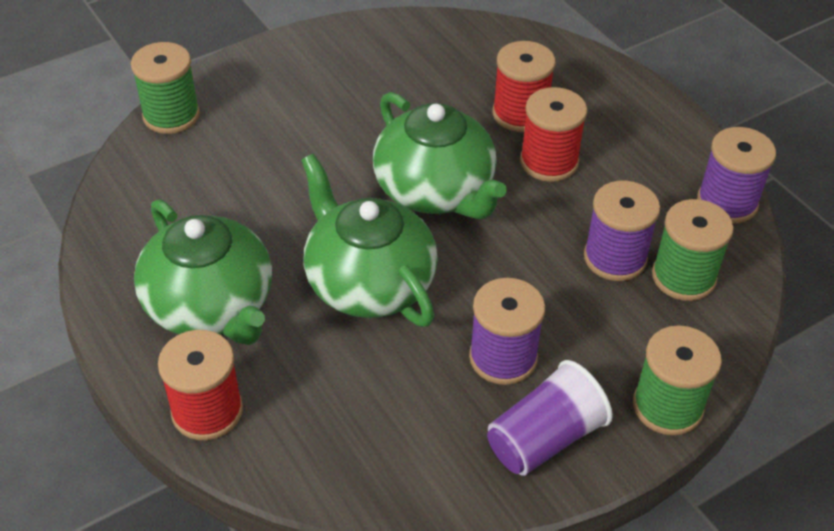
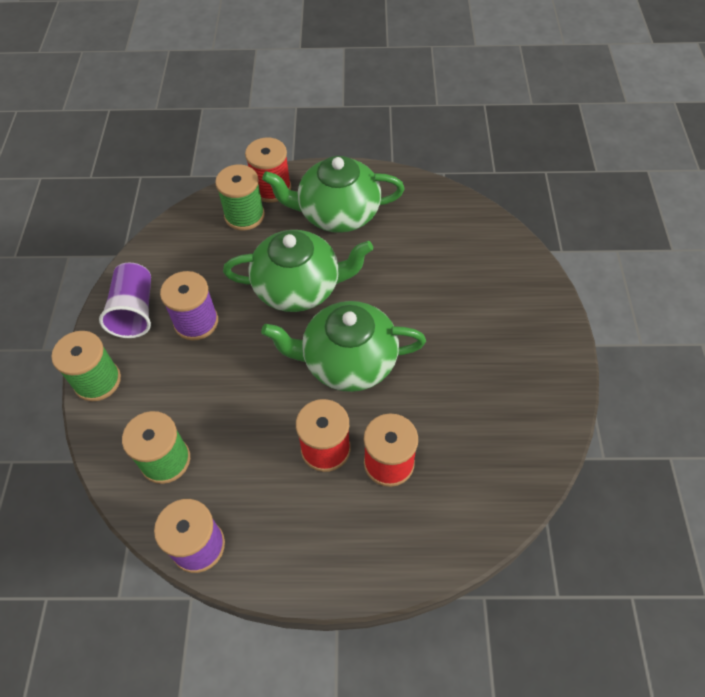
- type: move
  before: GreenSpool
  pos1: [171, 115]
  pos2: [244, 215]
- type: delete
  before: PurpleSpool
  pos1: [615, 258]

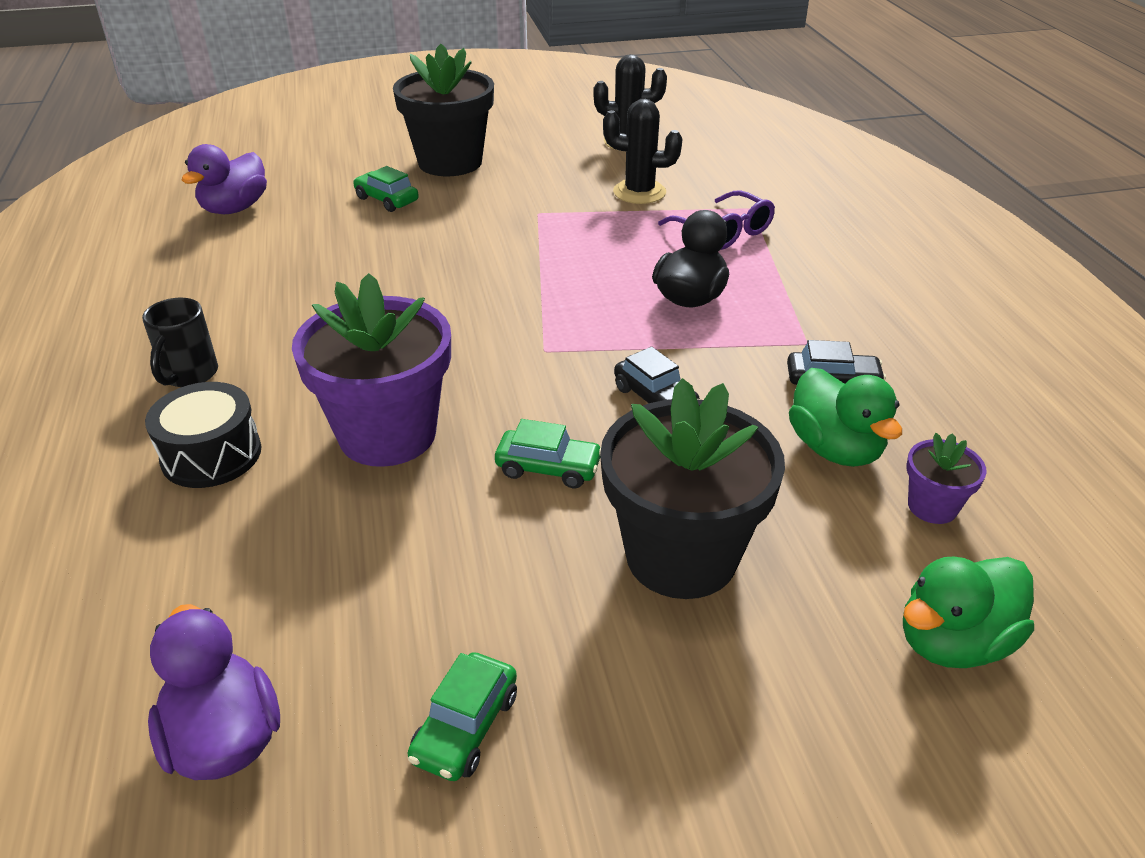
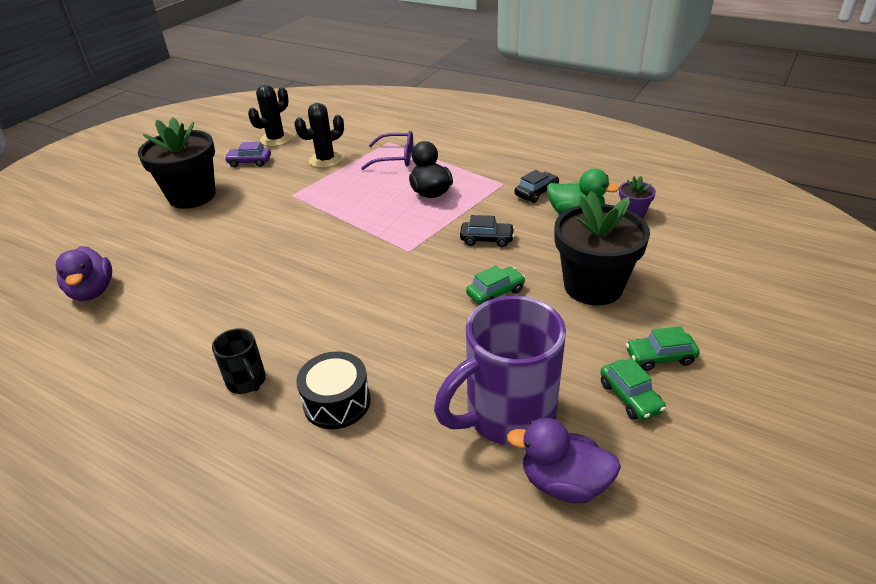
- type: move
  before: GreenCar
  pos1: [386, 200]
  pos2: [660, 357]
- type: delete
  before: PurpleFlowerPot
  pos1: [387, 434]
- type: delete
  before: GreenDuck
  pos1: [953, 642]
- type: insert
  after: PurpleCar
  pos2: [249, 162]
- type: insert
  after: PurpleMug
  pos2: [506, 416]

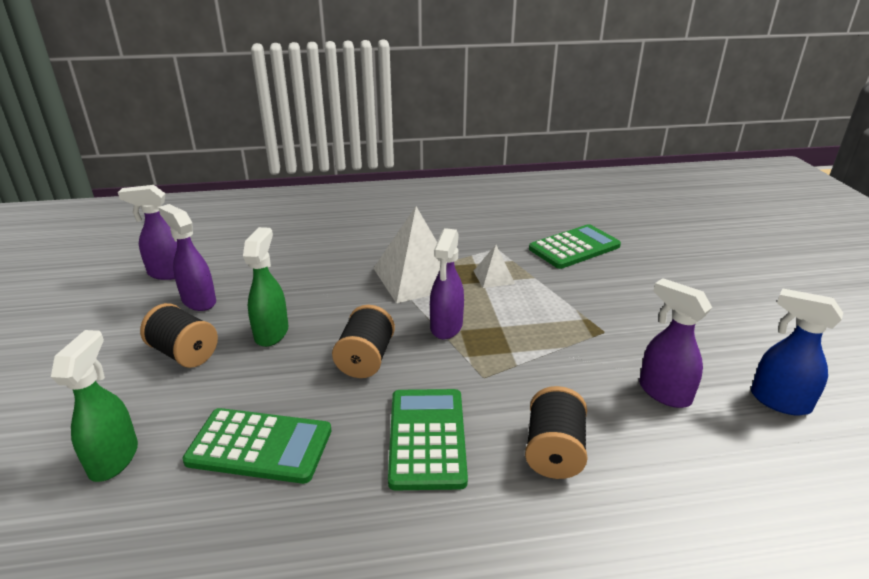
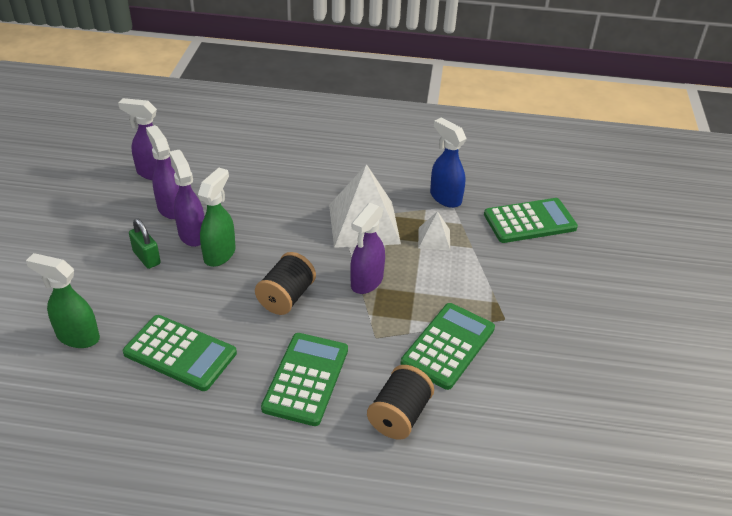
- type: move
  before: PurpleSprayBottle
  pos1: [663, 392]
  pos2: [192, 234]
- type: move
  before: BlueSprayBottle
  pos1: [779, 401]
  pos2: [445, 197]
- type: replace
  before: BlackSpool
  after: GreenPadlock
  pos1: [184, 353]
  pos2: [147, 258]
- type: rotate
  before: GreenSprayBottle
  pos1: [114, 458]
  pos2: [77, 337]
  turn: -90
- type: insert
  after: GreenCalculator
  pos2: [448, 346]

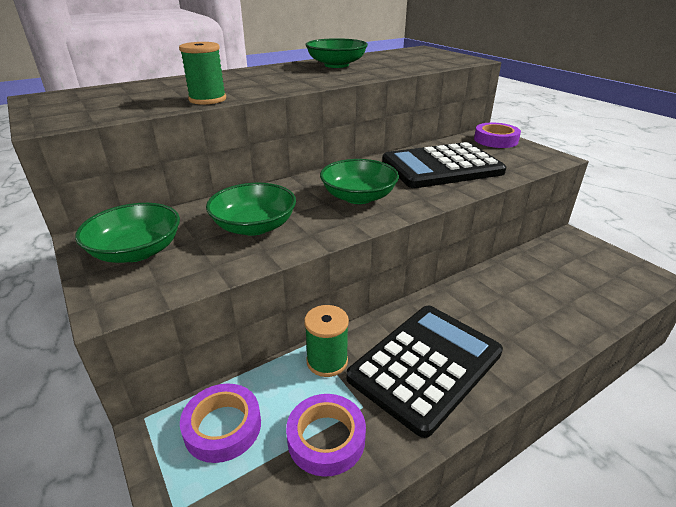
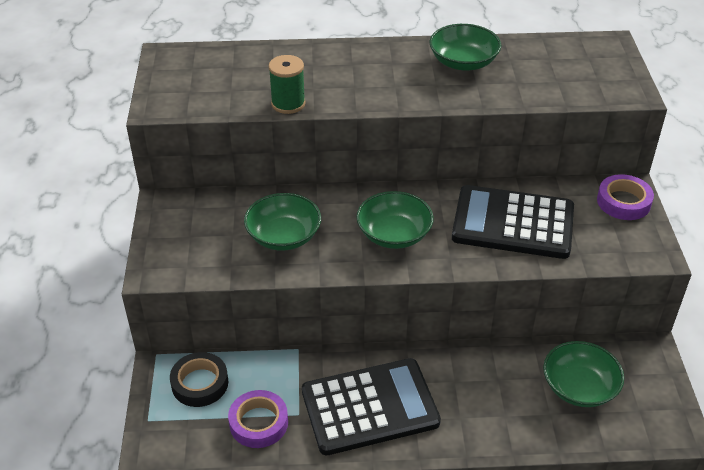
- type: move
  before: GreenBowl
  pos1: [136, 251]
  pos2: [579, 387]
- type: delete
  before: GreenSpool
  pos1: [327, 361]
- type: recolor
  before: PurpleTape
  after: BlackTape
  pos1: [223, 427]
  pos2: [200, 383]

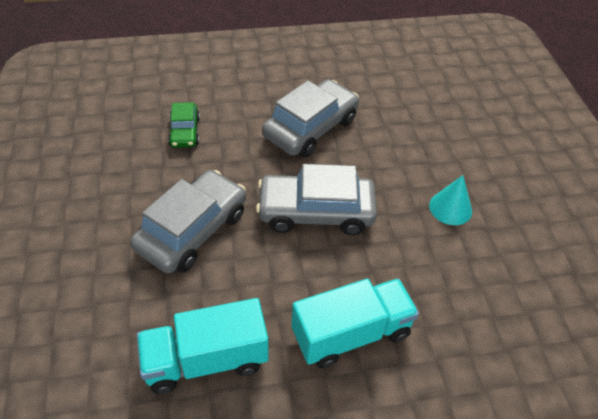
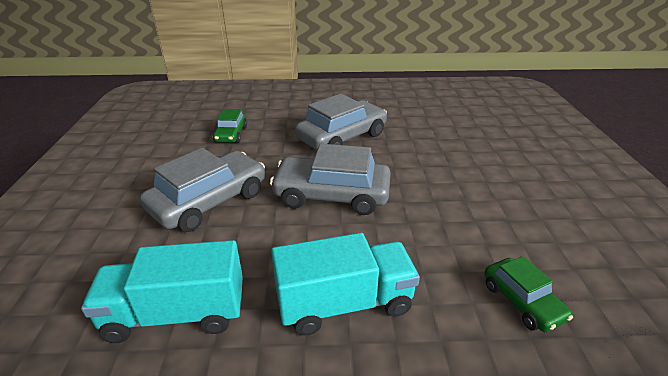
- type: delete
  before: TurquoiseCone
  pos1: [450, 208]
- type: insert
  after: GreenCar
  pos2: [522, 301]

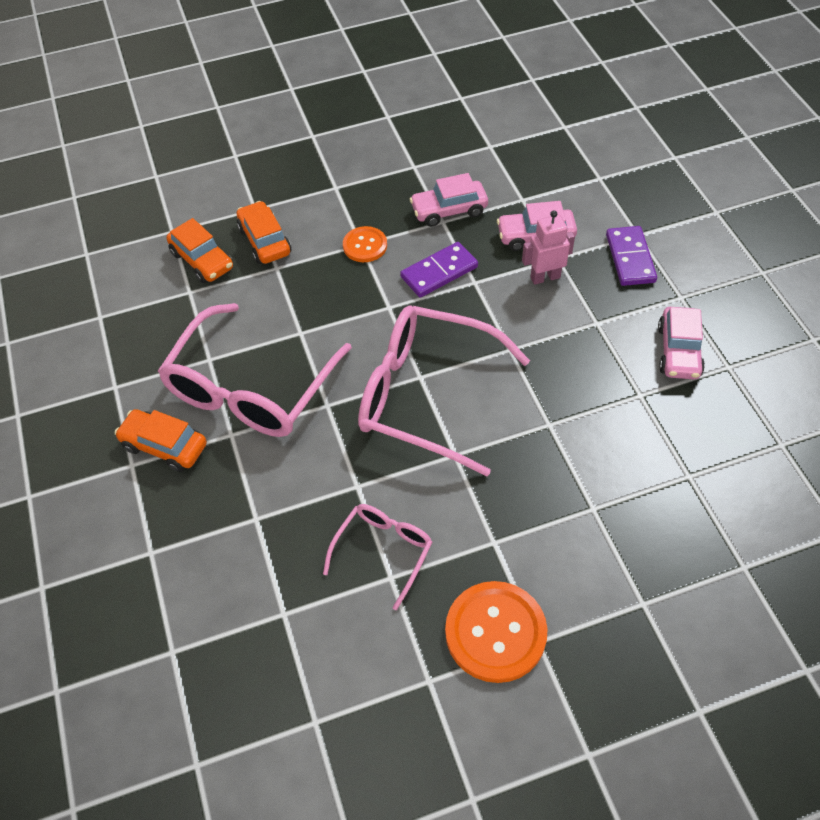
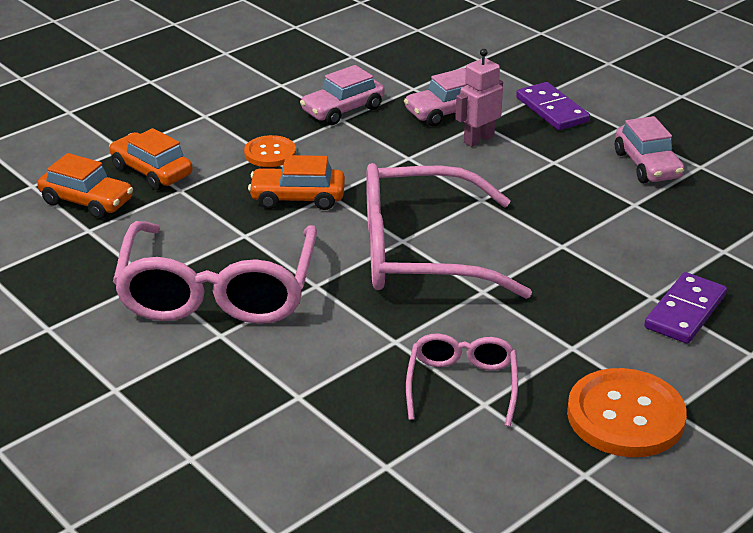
- type: move
  before: PurpleDomino
  pos1: [439, 272]
  pos2: [685, 311]
- type: move
  before: OrangeCar
  pos1: [164, 446]
  pos2: [297, 198]

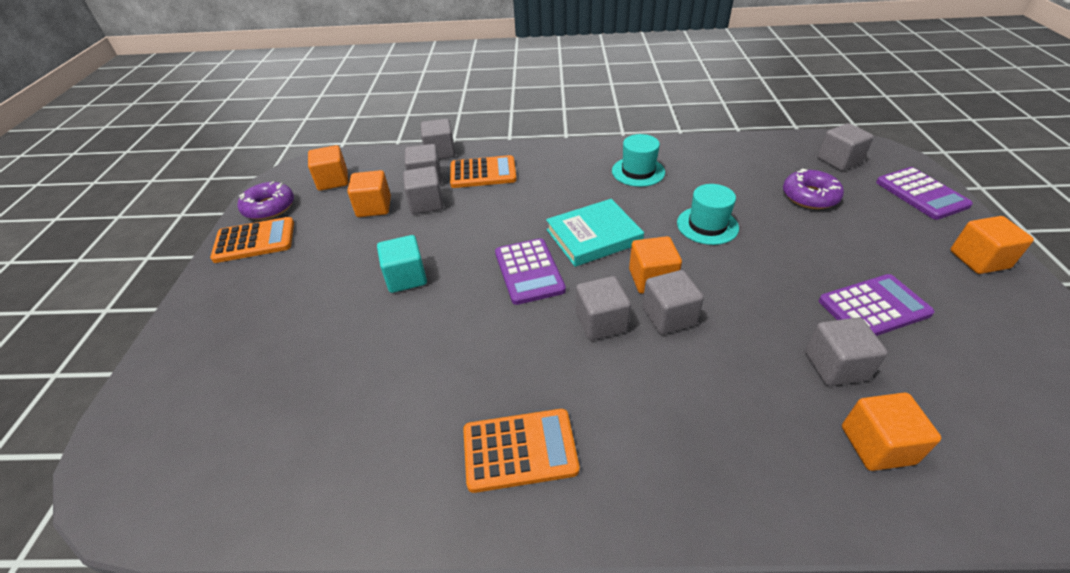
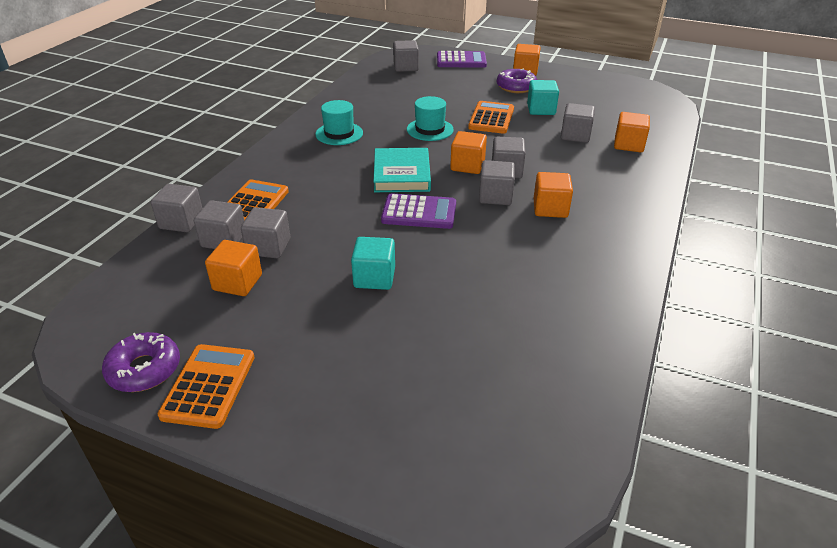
- type: move
  before: OrangeCube
  pos1: [333, 181]
  pos2: [550, 208]
- type: move
  before: PurpleDonut
  pos1: [810, 196]
  pos2: [516, 87]
- type: replace
  before: PurpleCalculator
  after: TurquoiseCube
  pos1: [874, 307]
  pos2: [541, 109]
- type: move
  before: OrangeCalculator
  pos1: [520, 450]
  pos2: [491, 118]

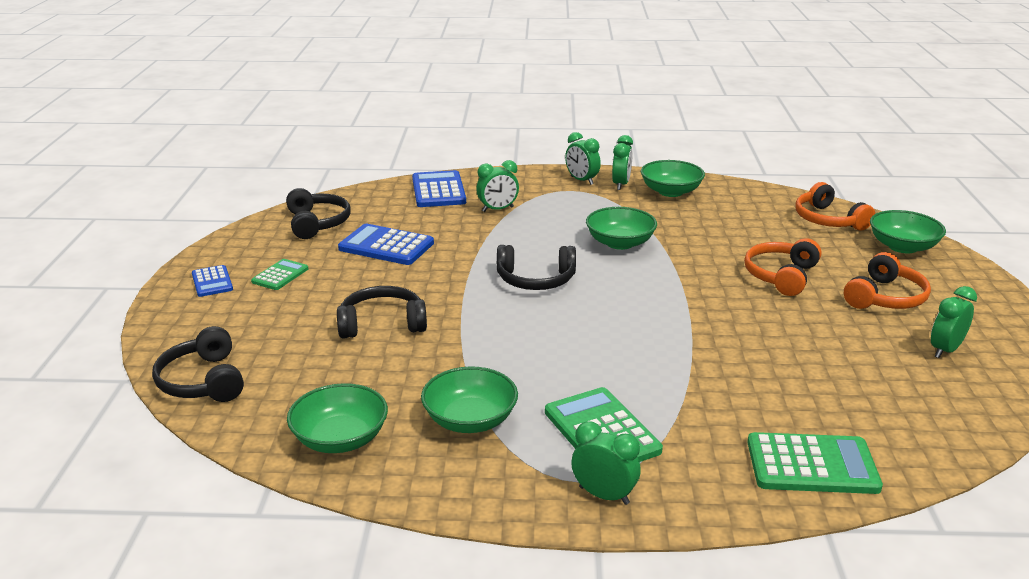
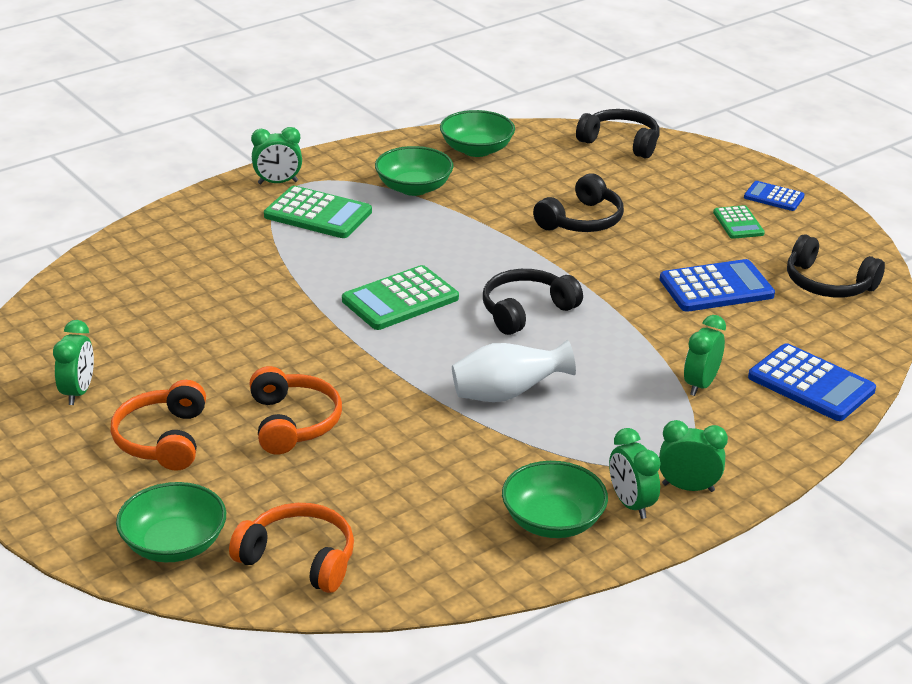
- type: replace
  before: GreenBowl
  after: WhiteVase
  pos1: [620, 243]
  pos2: [507, 394]
- type: move
  before: GreenCalculator
  pos1: [812, 465]
  pos2: [400, 299]

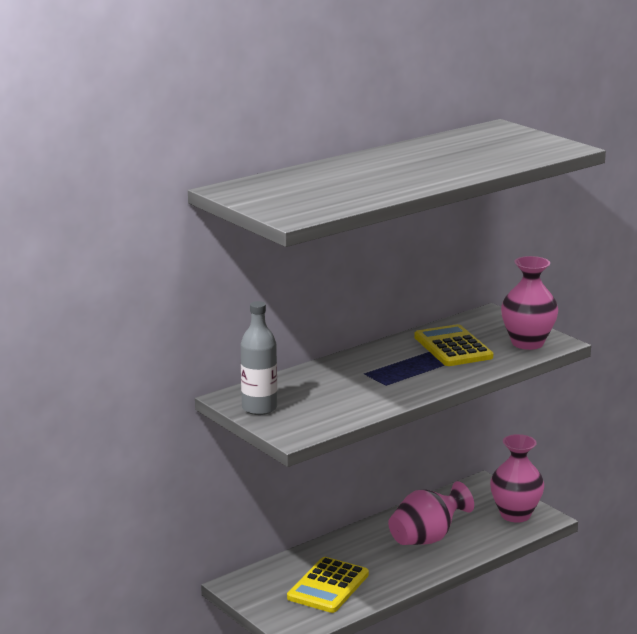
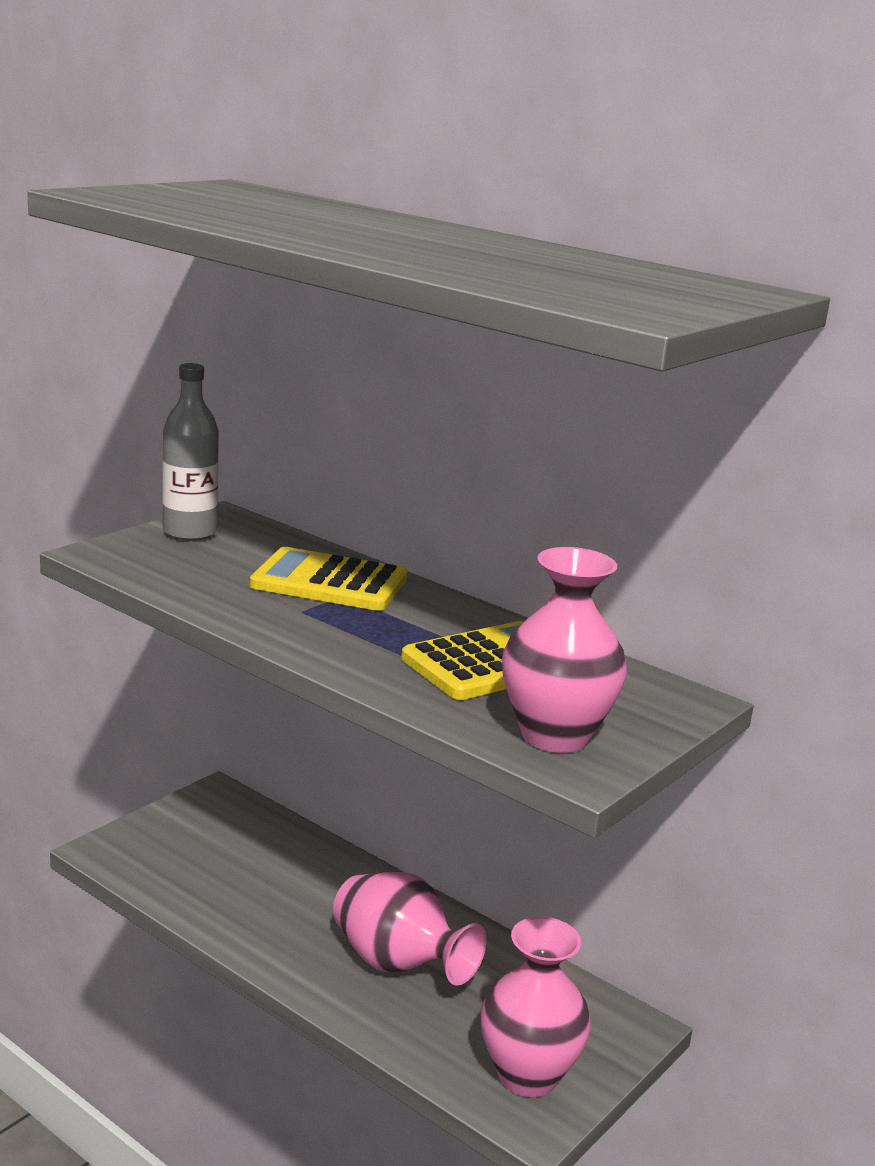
- type: move
  before: YellowCalculator
  pos1: [328, 586]
  pos2: [329, 582]

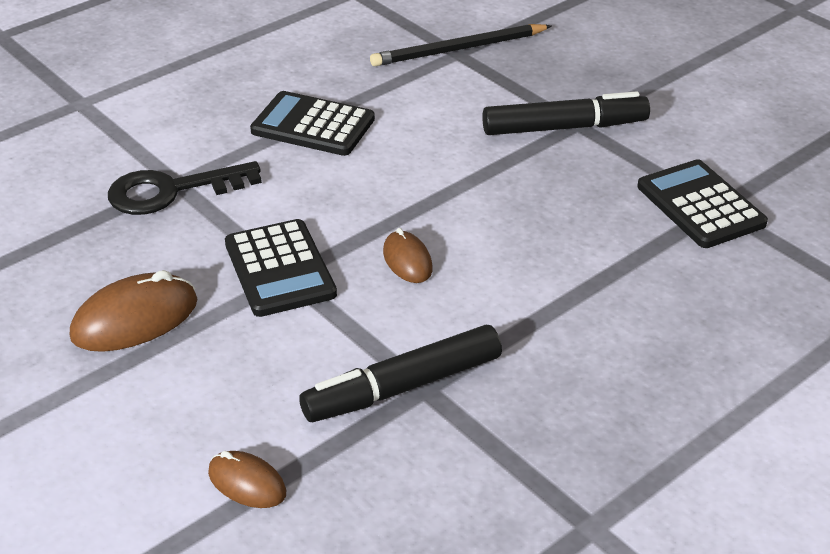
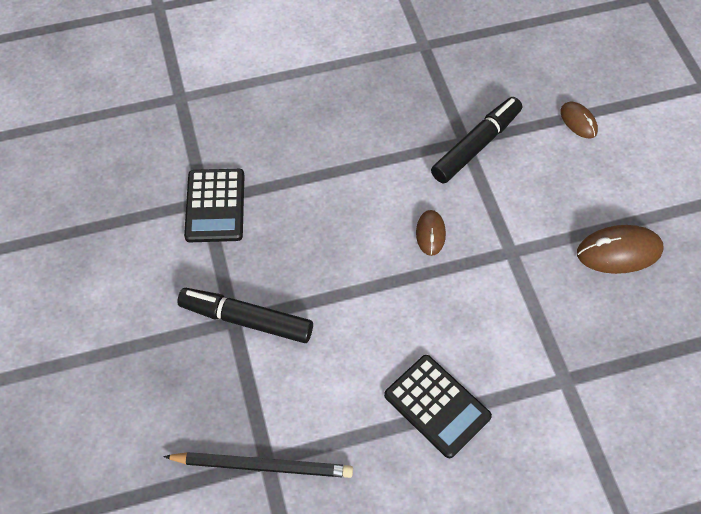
- type: delete
  before: BlackKey
  pos1: [172, 191]
- type: delete
  before: BlackCalculator
  pos1: [279, 269]
- type: rotate
  before: BlackMarker
  pos1: [402, 387]
  pos2: [476, 145]
  turn: -45

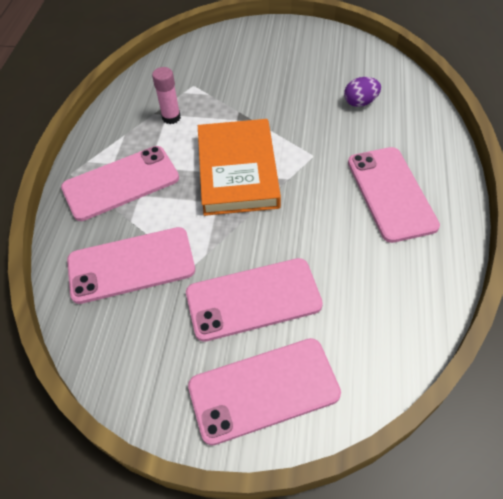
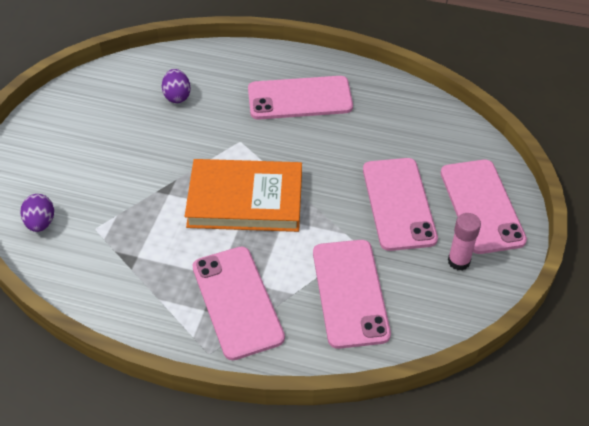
- type: move
  before: PinkGlueStick
  pos1: [171, 117]
  pos2: [458, 261]
- type: insert
  after: PurpleEgg
  pos2: [41, 223]

